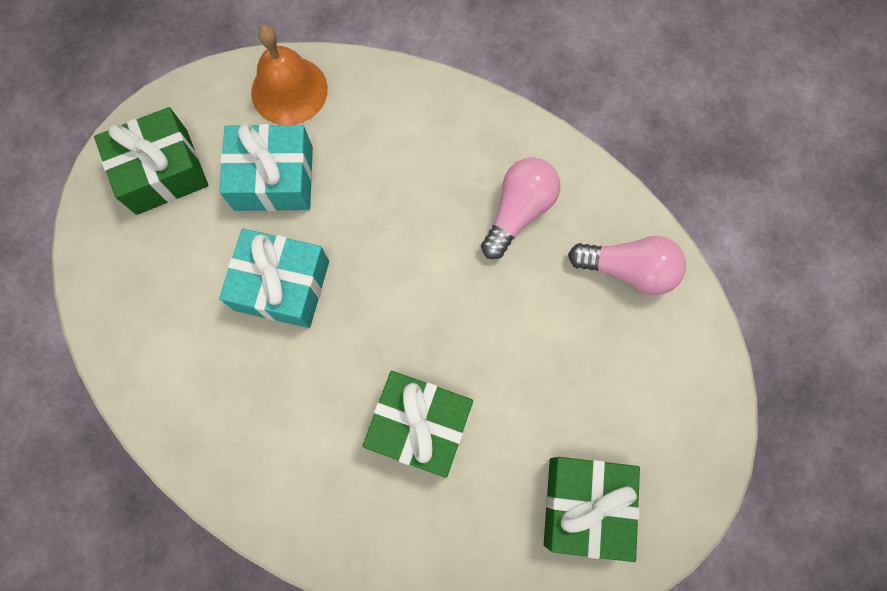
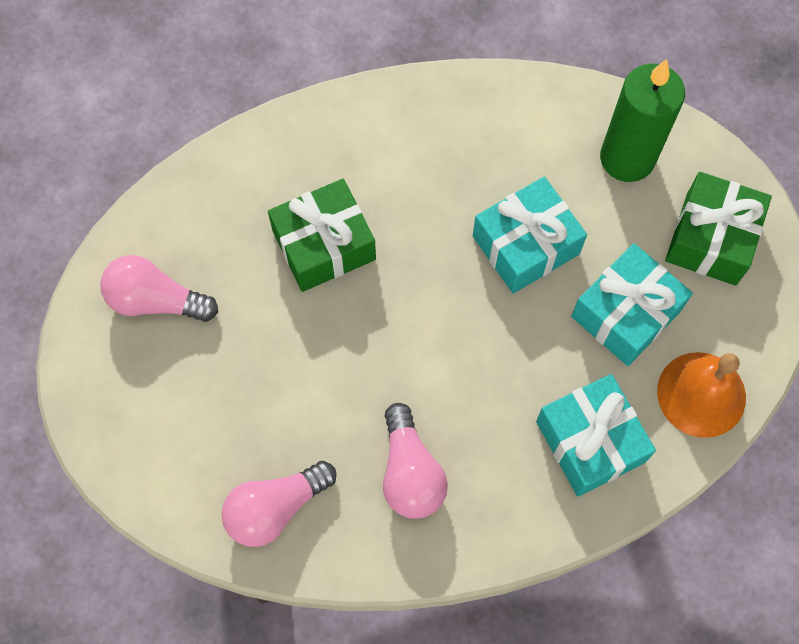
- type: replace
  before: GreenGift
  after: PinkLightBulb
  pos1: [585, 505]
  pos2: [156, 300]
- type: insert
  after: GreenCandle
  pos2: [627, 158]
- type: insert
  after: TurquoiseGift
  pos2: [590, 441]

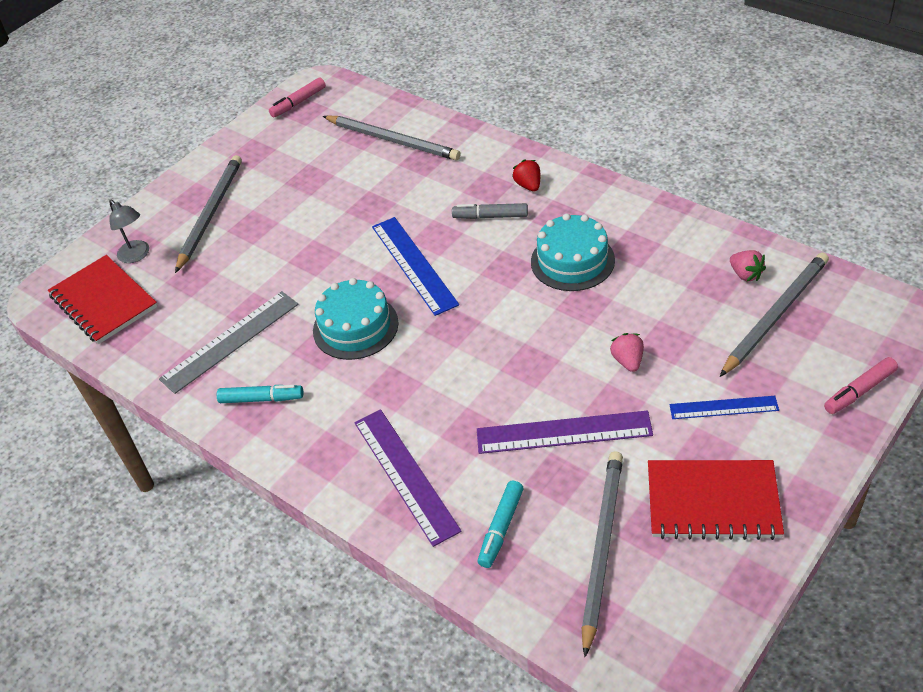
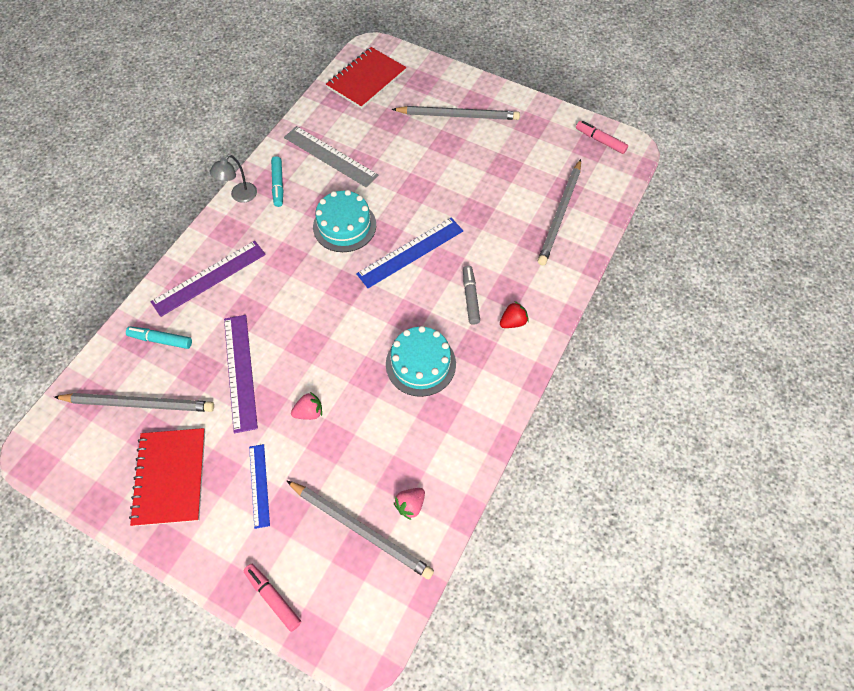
- type: move
  before: GreyLamp
  pos1: [137, 255]
  pos2: [240, 196]

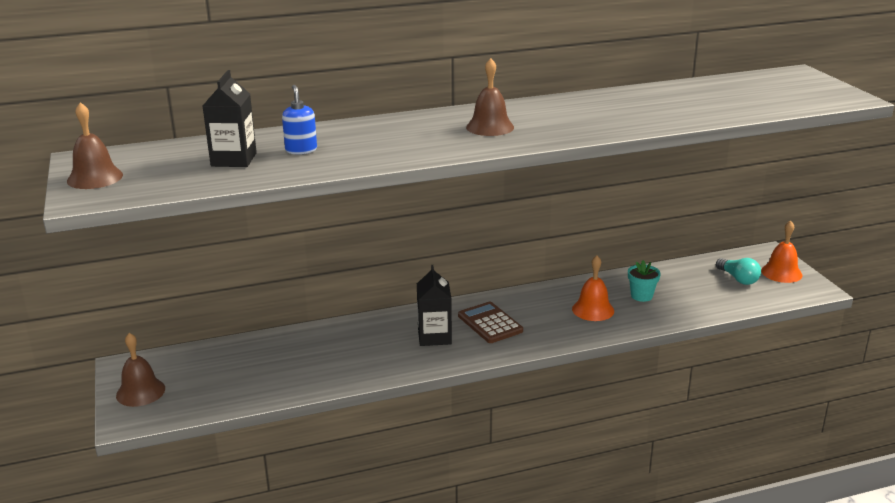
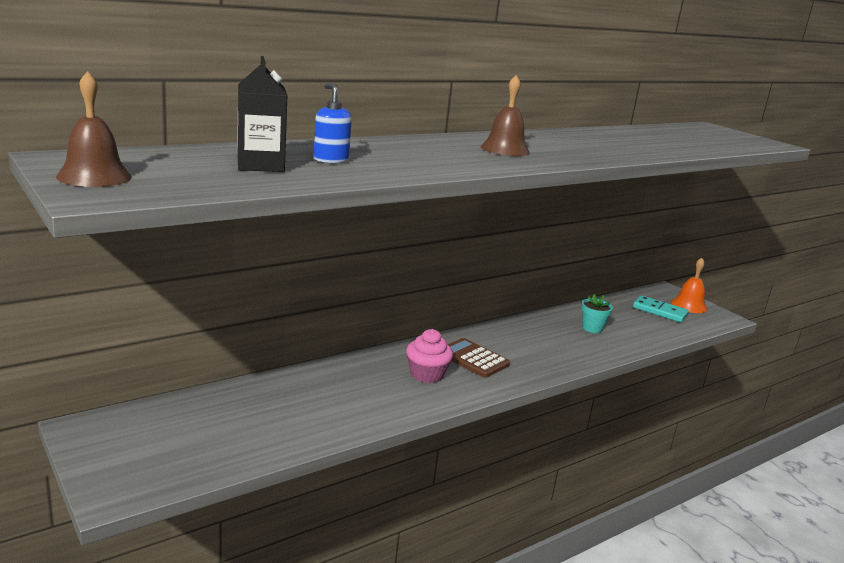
- type: delete
  before: OrangeBell
  pos1: [593, 310]
- type: replace
  before: TurquoiseLightBulb
  after: TurquoiseDomino
  pos1: [738, 279]
  pos2: [659, 311]
- type: replace
  before: BlackCarton
  after: PinkCupcake
  pos1: [434, 336]
  pos2: [427, 374]
- type: delete
  before: BrownBell
  pos1: [140, 392]

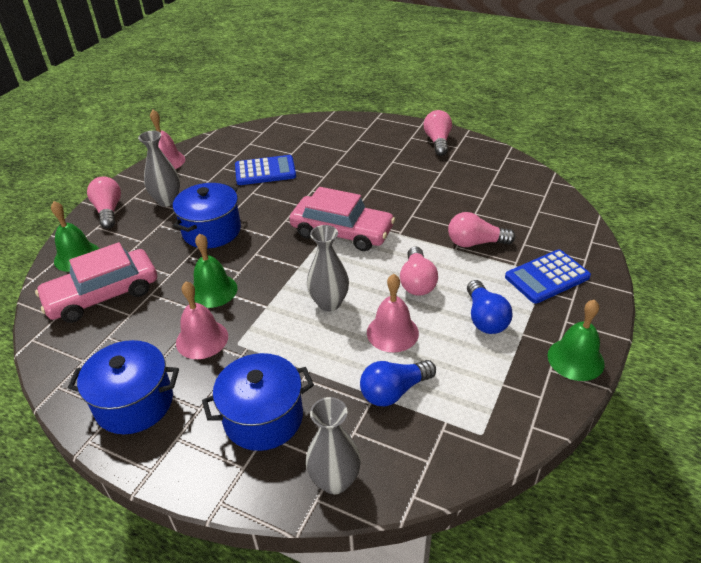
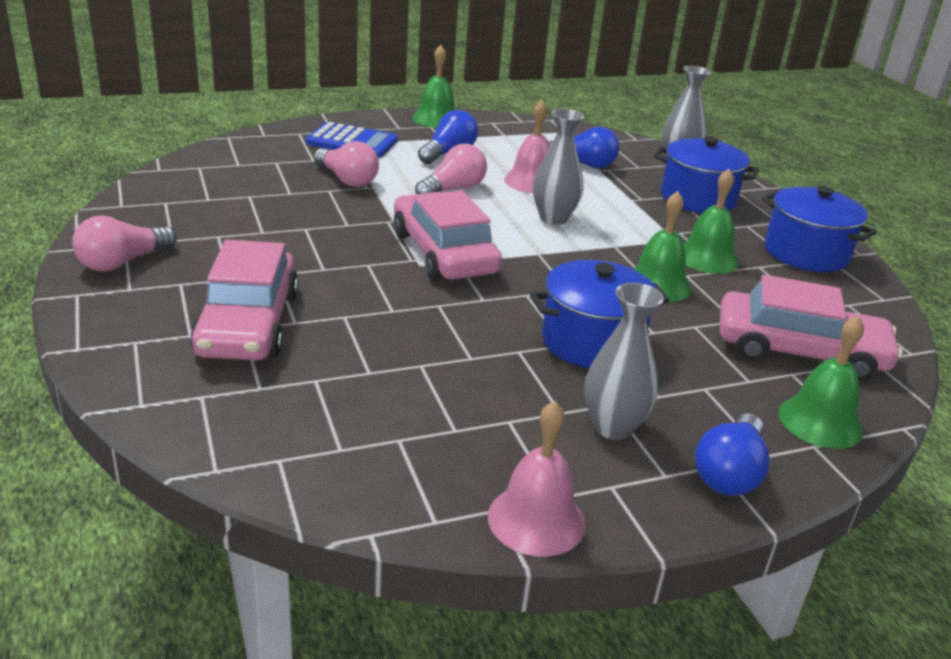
- type: delete
  before: BlueCalculator
  pos1: [265, 171]
- type: recolor
  before: PinkLightBulb
  after: BlueLightBulb
  pos1: [108, 211]
  pos2: [729, 473]
- type: recolor
  before: PinkBell
  after: GreenBell
  pos1: [202, 339]
  pos2: [707, 258]
- type: insert
  after: PinkCar
  pos2: [248, 323]

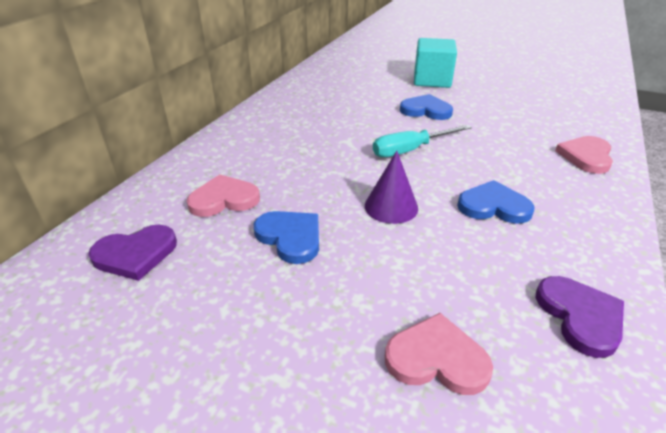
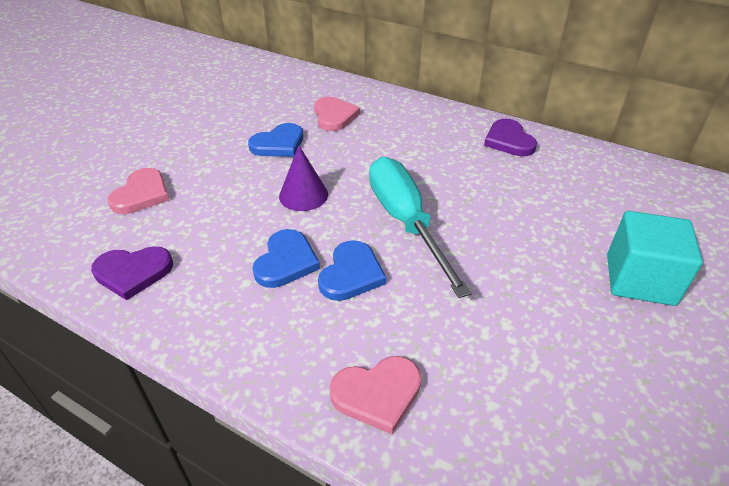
- type: move
  before: BlueHeart
  pos1: [426, 110]
  pos2: [351, 274]
- type: resize
  before: TurquoiseScrewdriver
  pos1: [410, 150]
  pos2: [405, 222]
  scale: 1.51
- type: rotate
  before: PinkHeart
  pos1: [586, 156]
  pos2: [377, 394]
  turn: 135
- type: move
  before: PurpleHeart
  pos1: [135, 254]
  pos2: [509, 141]

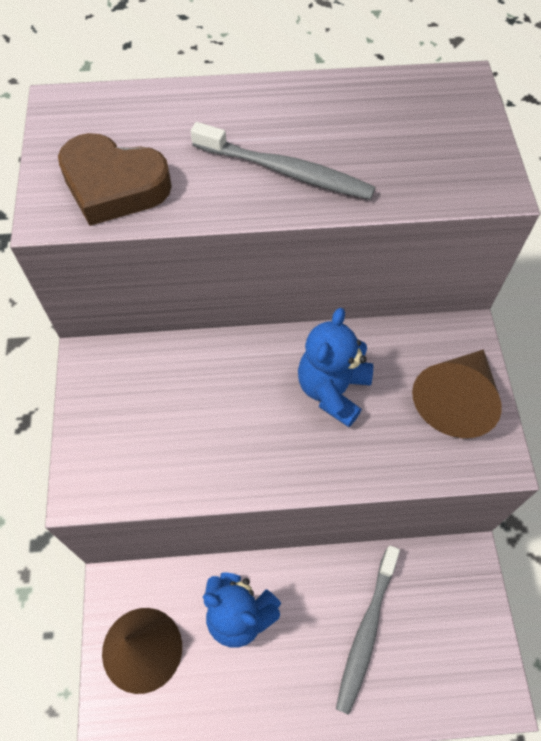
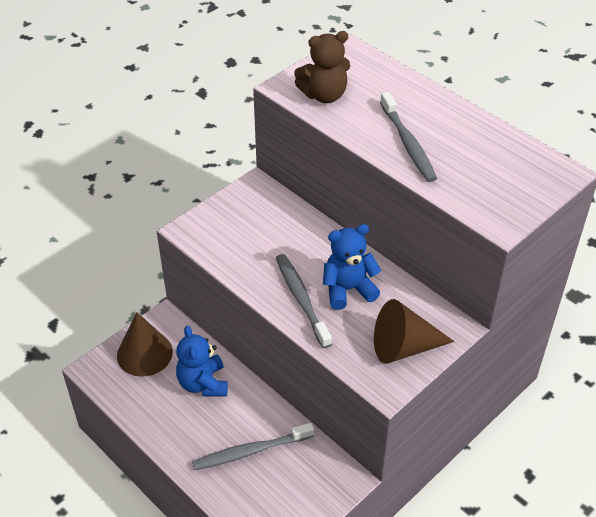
- type: replace
  before: BrownHeart
  after: BrownTeddyBear
  pos1: [114, 186]
  pos2: [324, 95]
- type: insert
  after: GreyToothbrush
  pos2: [301, 299]

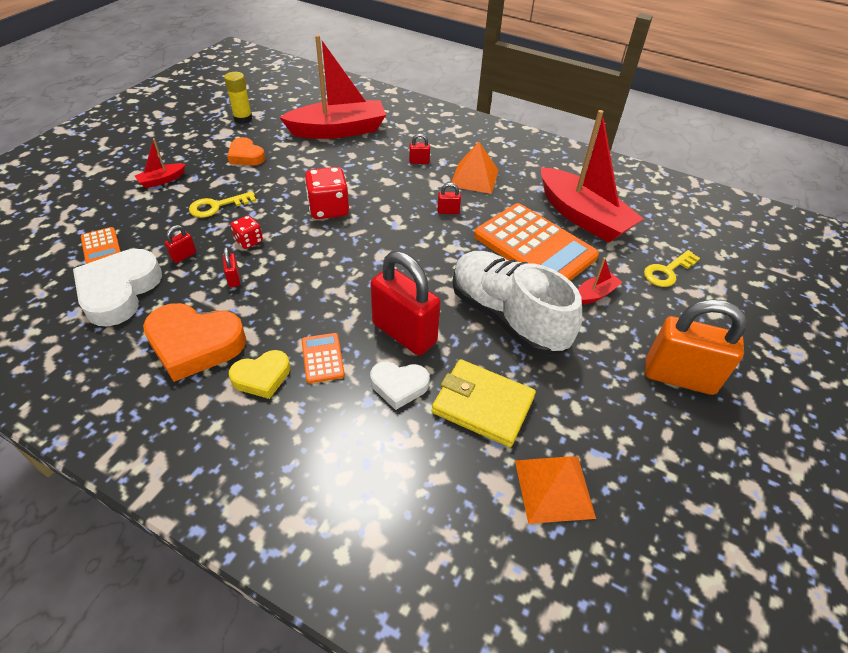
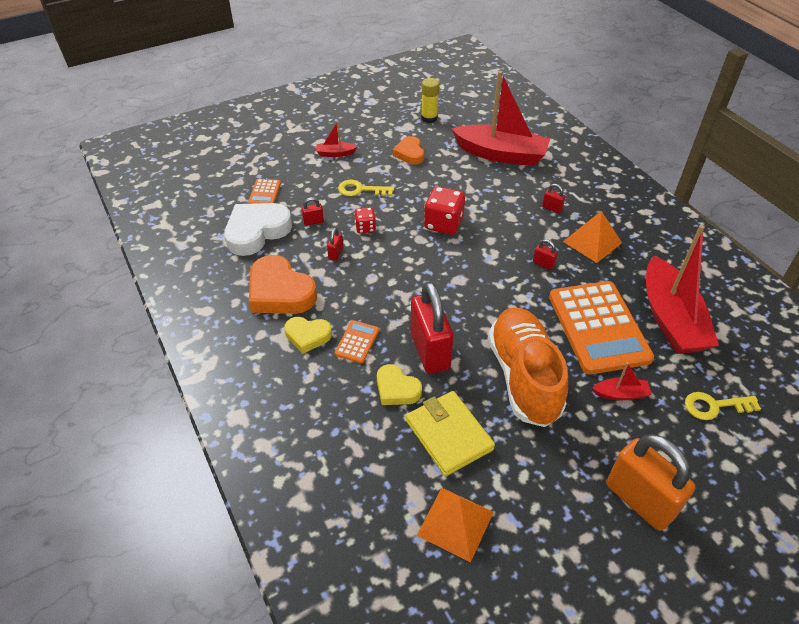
- type: recolor
  before: WhiteShoe
  after: OrangeShoe
  pos1: [507, 317]
  pos2: [524, 376]
- type: recolor
  before: WhiteHeart
  after: YellowHeart
  pos1: [399, 386]
  pos2: [396, 389]

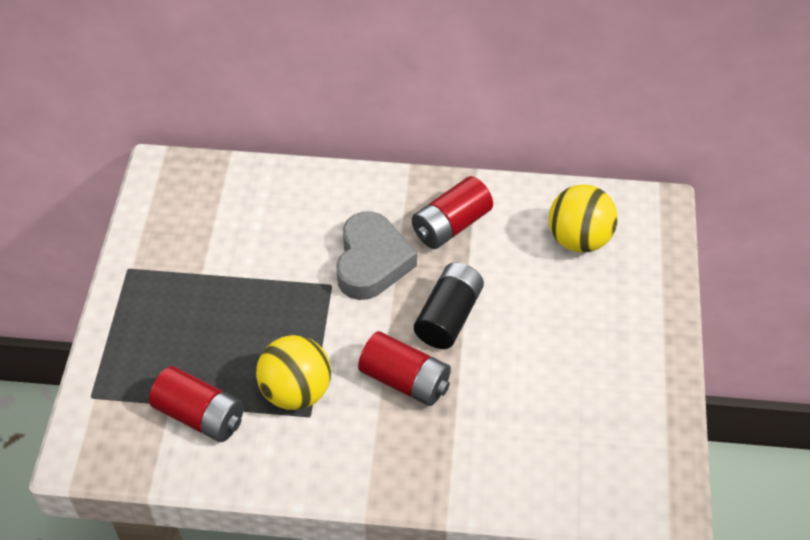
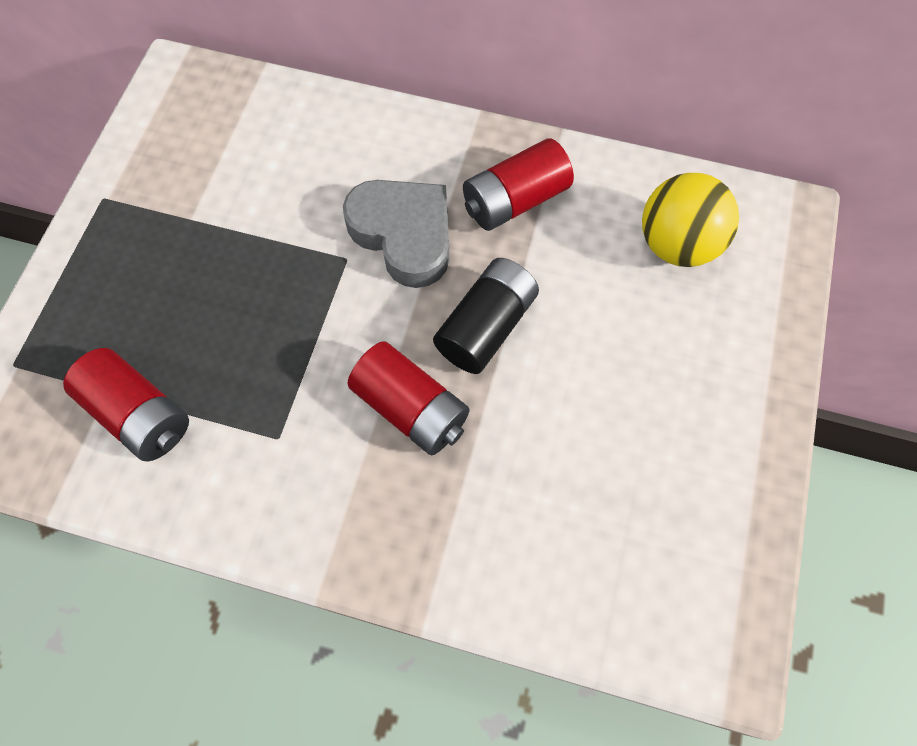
- type: rotate
  before: GreyHeart
  pos1: [372, 262]
  pos2: [404, 235]
  turn: -60
- type: delete
  before: YellowBall
  pos1: [296, 391]

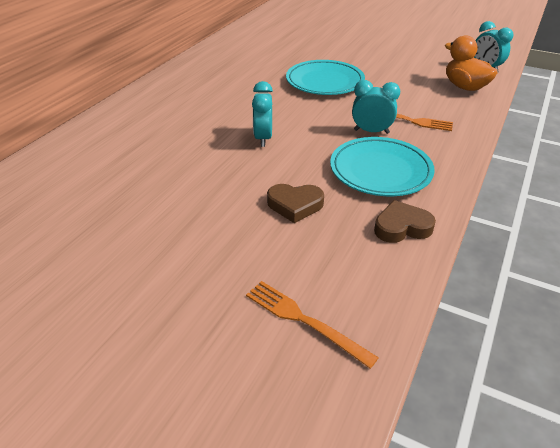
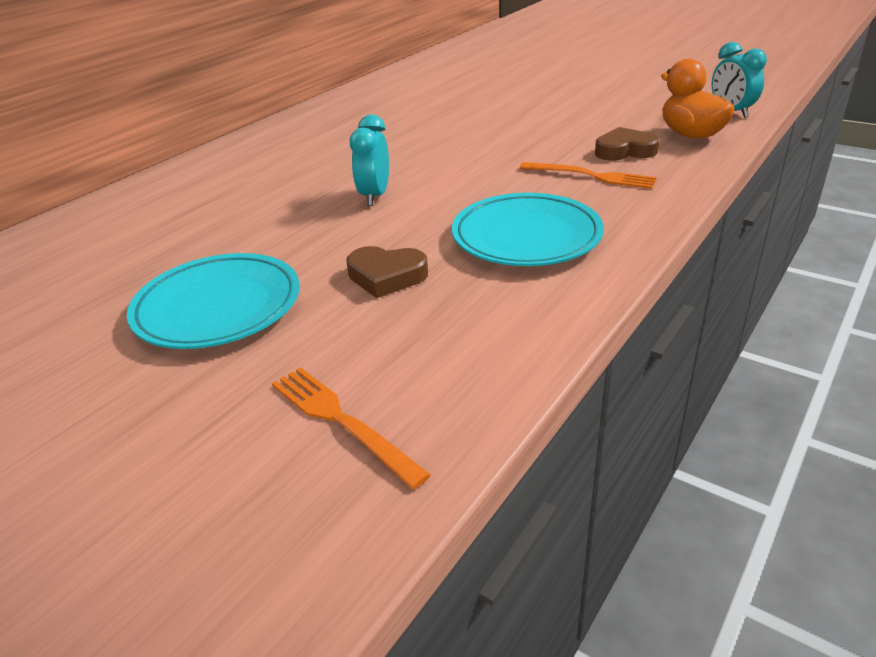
- type: move
  before: TurquoisePlate
  pos1: [324, 82]
  pos2: [218, 307]
- type: delete
  before: TurquoiseClock
  pos1: [371, 131]
- type: move
  before: BrownHeart
  pos1: [402, 227]
  pos2: [624, 151]

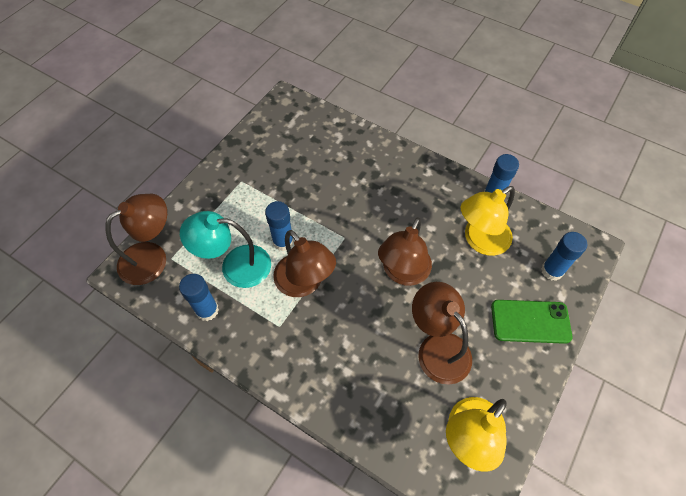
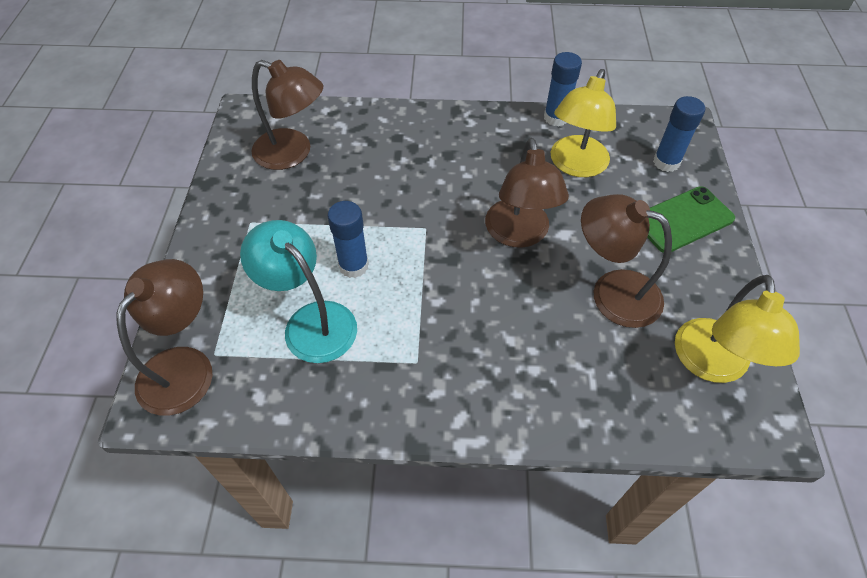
- type: rotate
  before: TurquoiseLamp
  pos1: [235, 266]
  pos2: [311, 321]
  turn: 75
- type: move
  before: BrownLamp
  pos1: [304, 283]
  pos2: [293, 153]
- type: delete
  before: BlueGlueStick
  pos1: [207, 310]

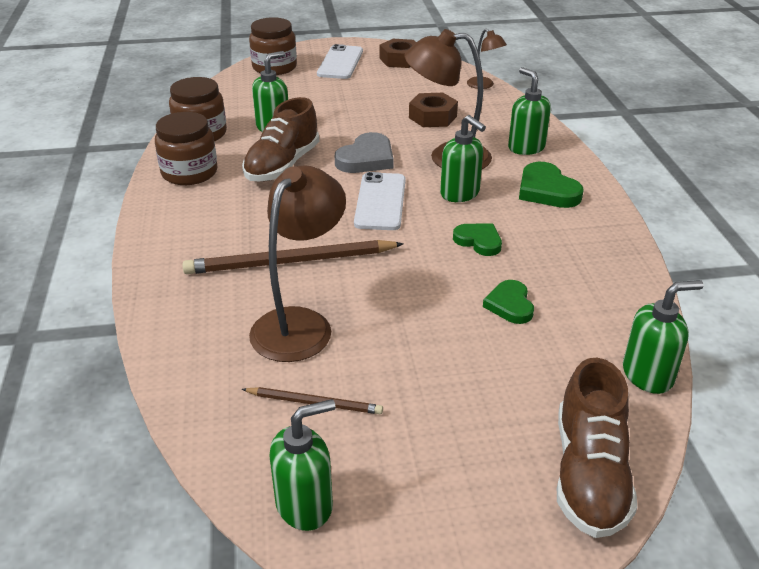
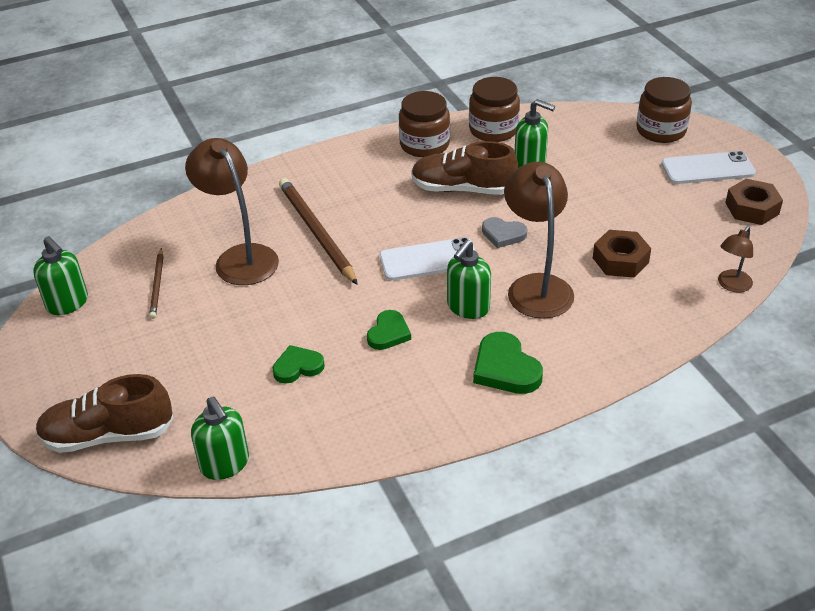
- type: delete
  before: GreenSoapDispenser
  pos1: [526, 147]
- type: resize
  before: GreyHeart
  pos1: [366, 158]
  pos2: [503, 234]
  scale: 0.66
- type: rotate
  before: GreenHeart
  pos1: [547, 190]
  pos2: [505, 368]
  turn: -75
- type: rotate
  before: BrownLamp
  pos1: [300, 324]
  pos2: [240, 257]
  turn: -135

